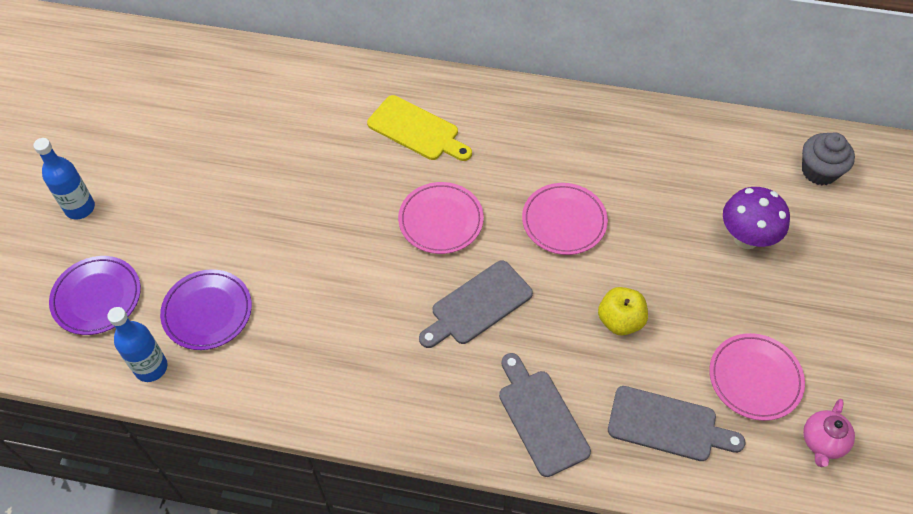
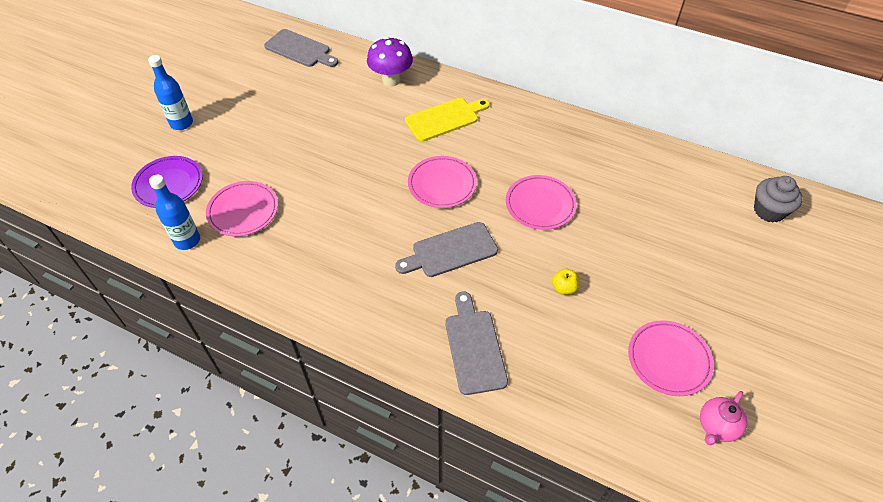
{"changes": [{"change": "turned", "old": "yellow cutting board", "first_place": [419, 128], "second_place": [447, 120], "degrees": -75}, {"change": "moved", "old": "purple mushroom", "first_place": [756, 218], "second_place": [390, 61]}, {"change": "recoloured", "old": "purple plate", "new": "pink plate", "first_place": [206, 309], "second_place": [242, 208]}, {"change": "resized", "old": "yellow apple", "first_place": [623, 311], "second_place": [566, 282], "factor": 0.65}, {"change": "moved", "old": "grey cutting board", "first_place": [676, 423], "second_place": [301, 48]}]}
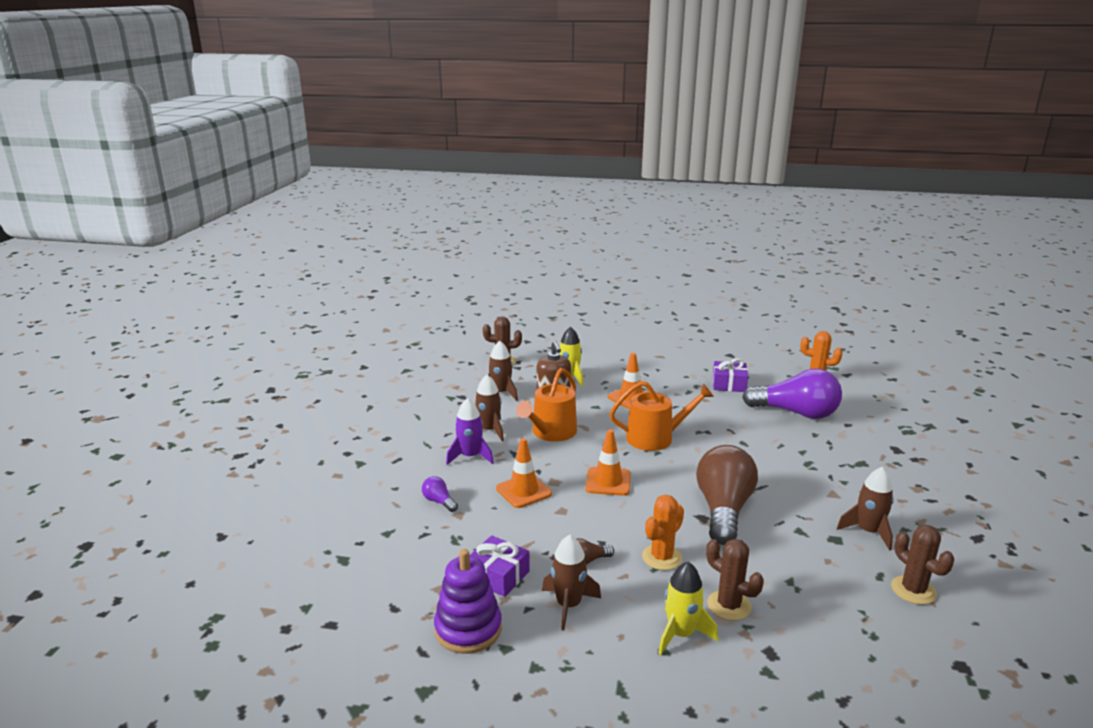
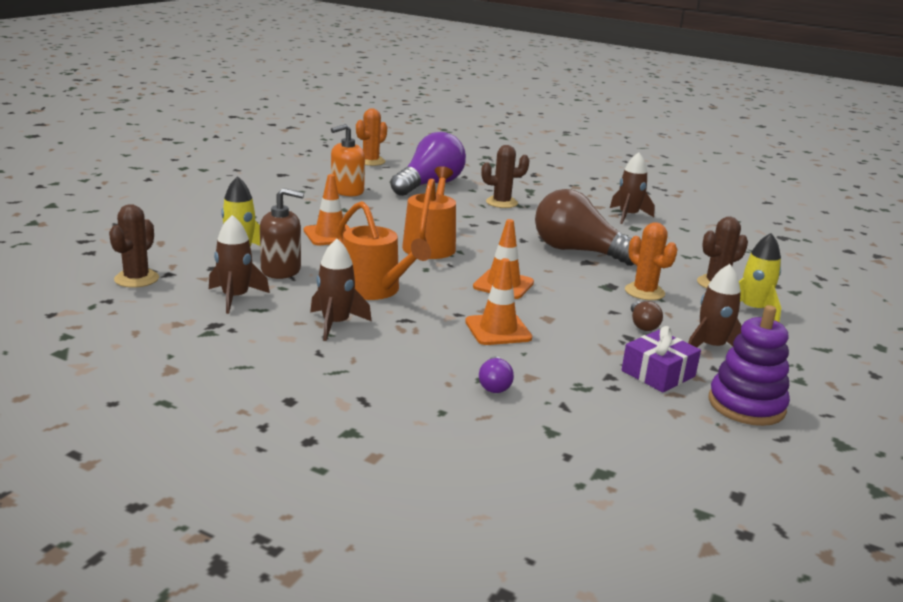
{"changes": [{"change": "replaced", "old": "purple gift", "new": "orange soap dispenser", "first_place": [730, 375], "second_place": [348, 160]}, {"change": "removed", "old": "purple rocket", "first_place": [470, 431]}, {"change": "turned", "old": "purple light bulb", "first_place": [440, 494], "second_place": [496, 374], "degrees": -60}, {"change": "moved", "old": "brown cactus", "first_place": [922, 565], "second_place": [505, 176]}]}
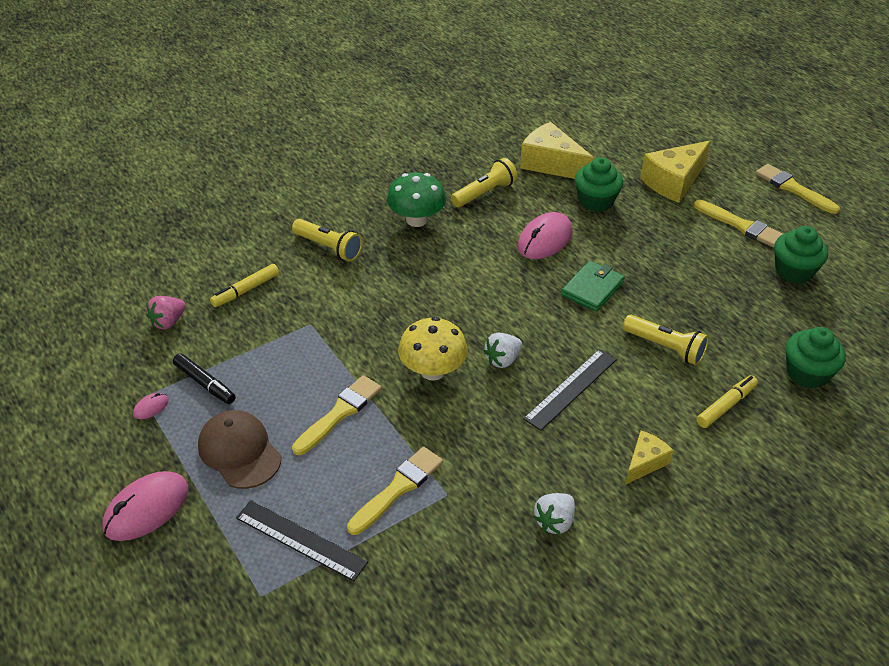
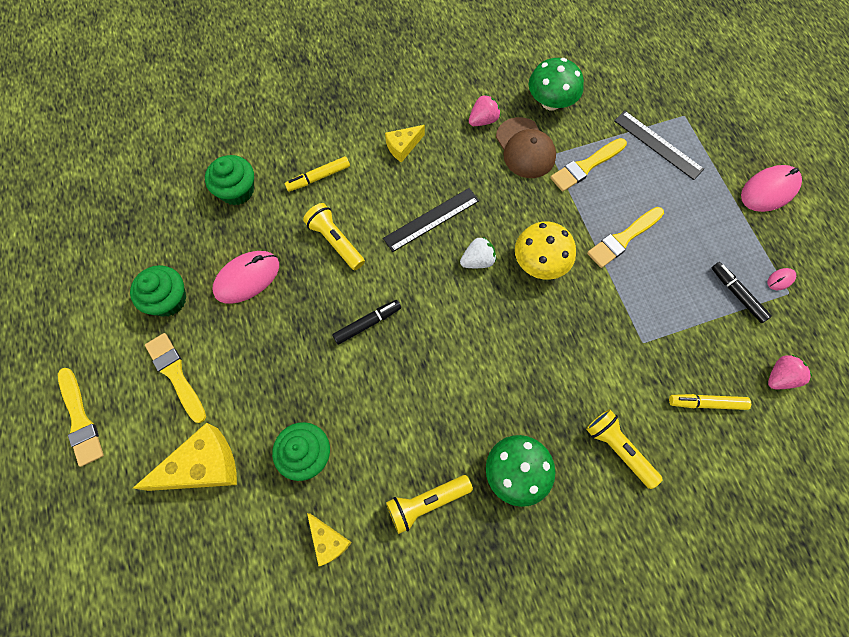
{"changes": [{"change": "resized", "old": "yellow cheese", "first_place": [557, 150], "second_place": [329, 539], "factor": 0.56}, {"change": "moved", "old": "pink mouse", "first_place": [545, 235], "second_place": [245, 277]}, {"change": "replaced", "old": "green wallet", "new": "black marker", "first_place": [593, 286], "second_place": [366, 322]}, {"change": "turned", "old": "yellow marker", "first_place": [244, 285], "second_place": [710, 402], "degrees": -150}, {"change": "moved", "old": "brown cap", "first_place": [240, 449], "second_place": [526, 147]}, {"change": "recoloured", "old": "white strawberry", "new": "pink strawberry", "first_place": [554, 513], "second_place": [484, 110]}, {"change": "added", "new": "green mushroom", "second_place": [556, 84]}]}
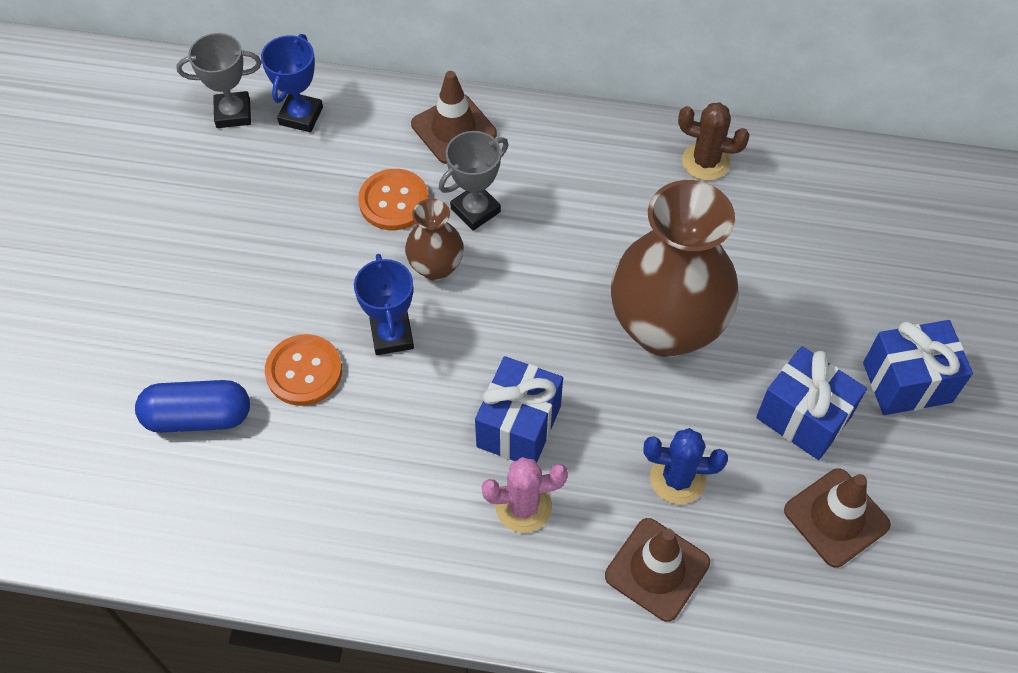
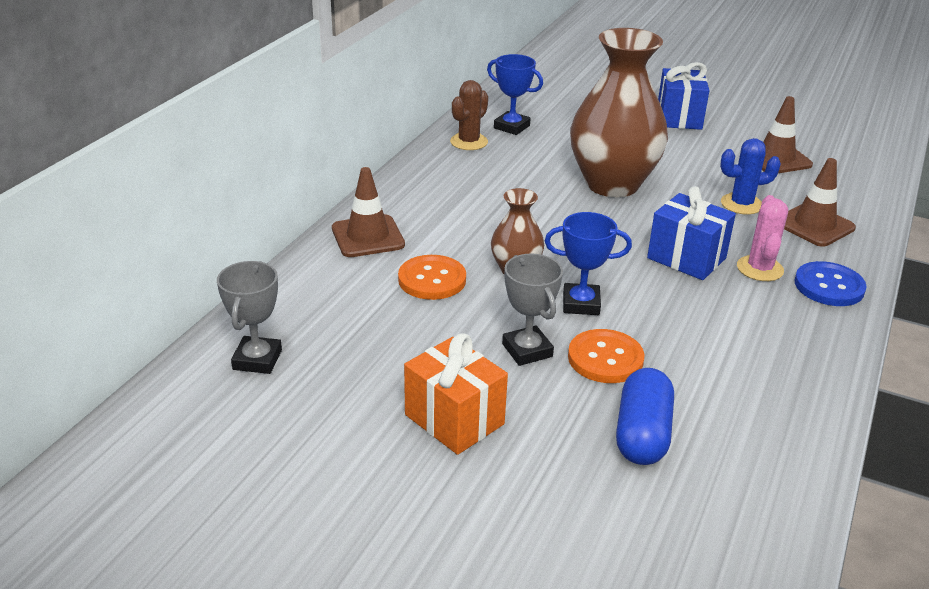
{"changes": [{"change": "moved", "old": "blue trophy", "first_place": [292, 83], "second_place": [515, 94]}, {"change": "moved", "old": "grey trophy", "first_place": [473, 181], "second_place": [532, 310]}, {"change": "removed", "old": "blue gift", "first_place": [811, 403]}, {"change": "turned", "old": "blue cactus", "first_place": [685, 466], "second_place": [750, 176], "degrees": 60}, {"change": "added", "new": "blue button", "second_place": [831, 283]}, {"change": "added", "new": "orange gift", "second_place": [456, 394]}]}
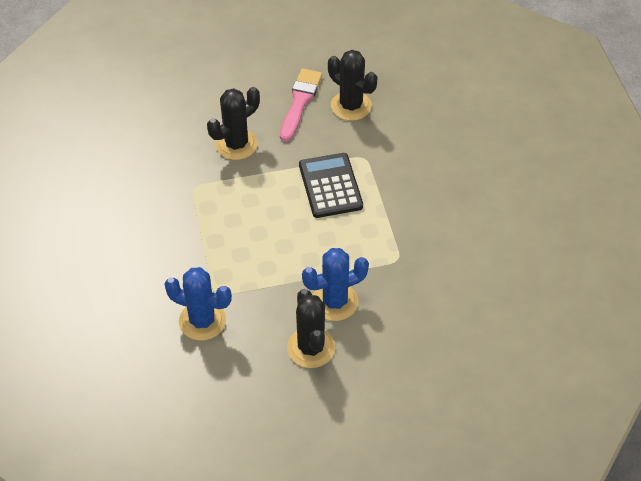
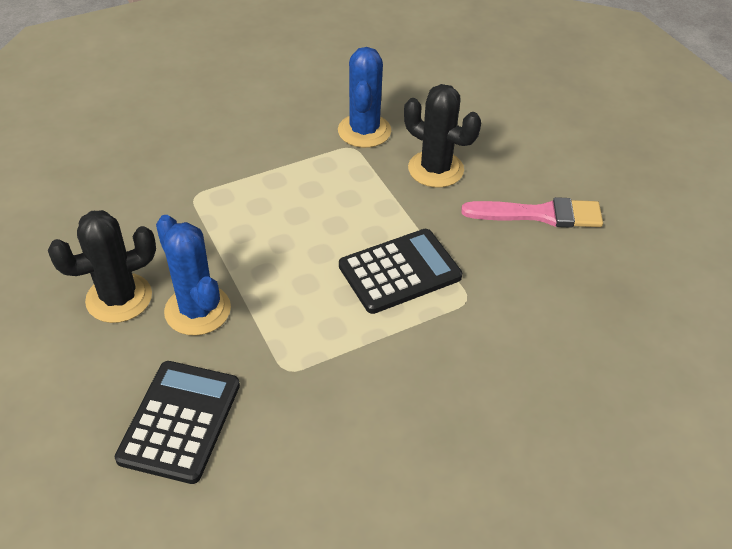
{"changes": [{"change": "removed", "old": "black cactus", "first_place": [353, 85]}, {"change": "moved", "old": "blue cactus", "first_place": [198, 304], "second_place": [364, 97]}, {"change": "added", "new": "black calculator", "second_place": [177, 422]}]}
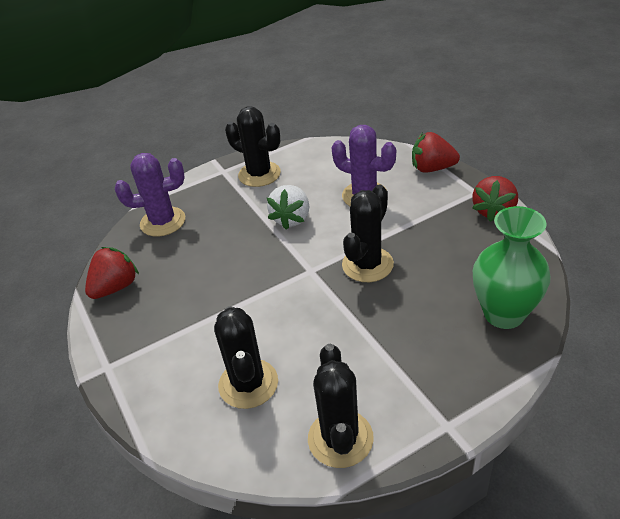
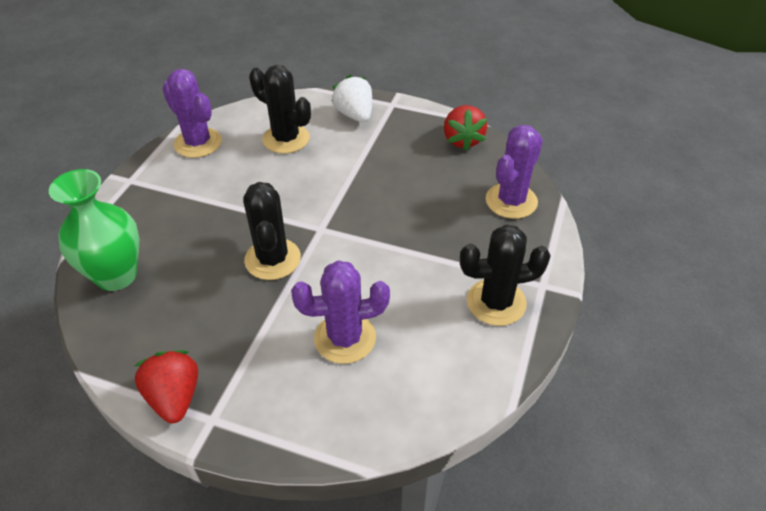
{"changes": [{"change": "removed", "old": "red strawberry", "first_place": [436, 152]}, {"change": "moved", "old": "white strawberry", "first_place": [288, 207], "second_place": [352, 98]}, {"change": "recoloured", "old": "black cactus", "new": "purple cactus", "first_place": [341, 406], "second_place": [192, 113]}]}
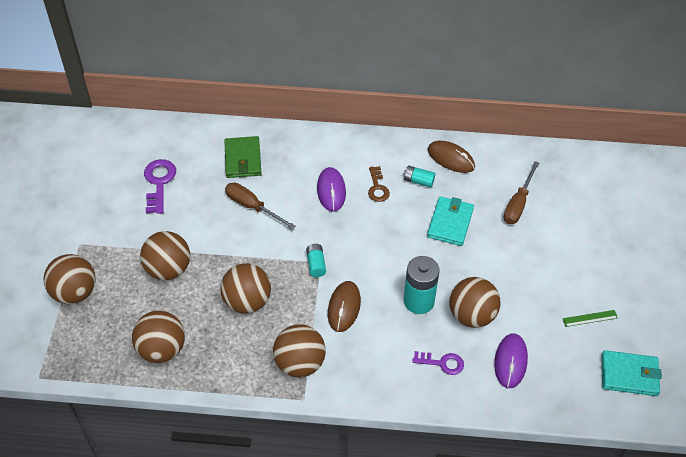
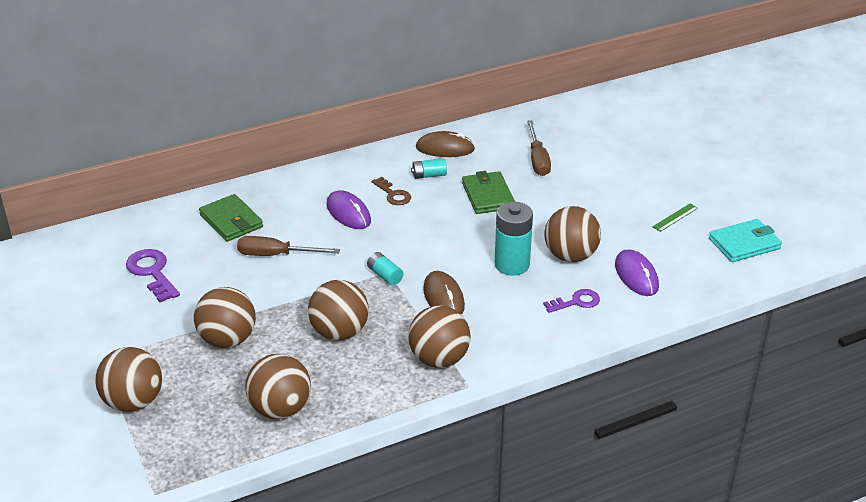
{"changes": [{"change": "recoloured", "old": "turquoise wallet", "new": "green wallet", "first_place": [450, 221], "second_place": [488, 192]}]}
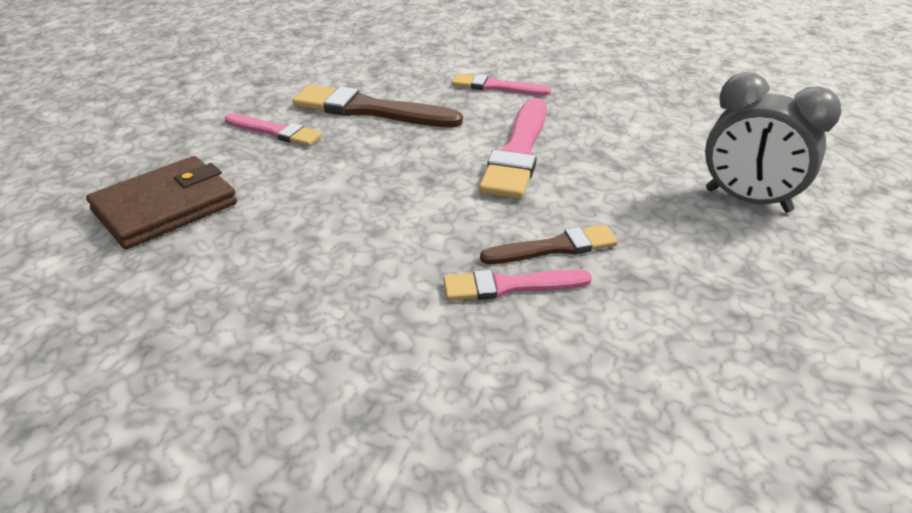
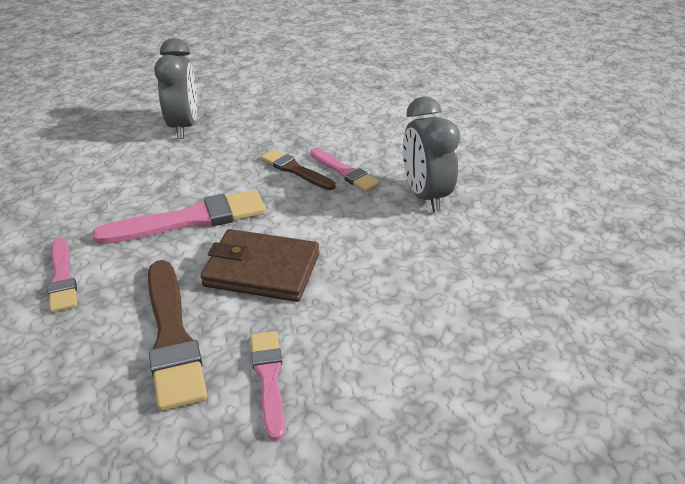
{"changes": [{"change": "moved", "old": "brown wallet", "first_place": [161, 202], "second_place": [259, 265]}, {"change": "added", "new": "grey clock", "second_place": [431, 154]}]}
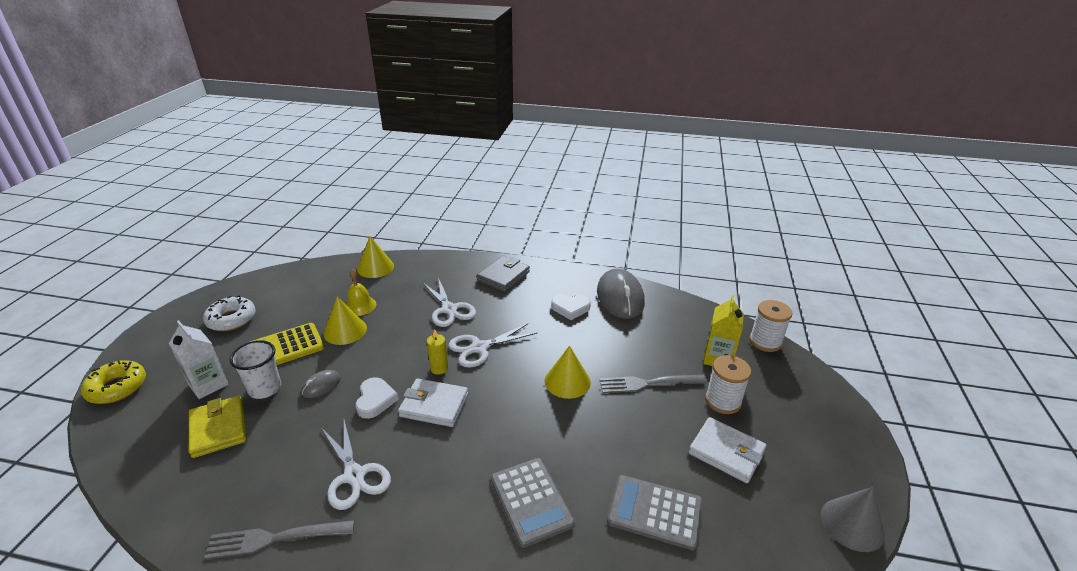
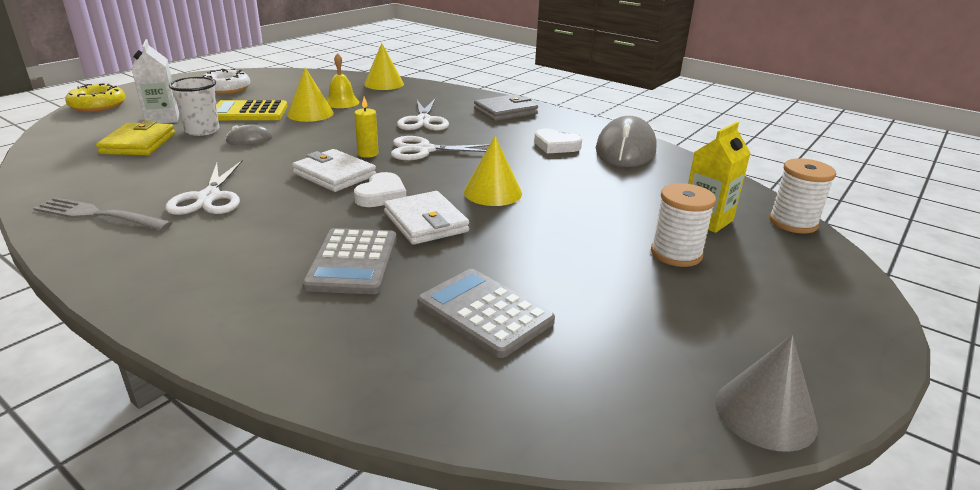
{"changes": [{"change": "removed", "old": "grey fork", "first_place": [653, 384]}, {"change": "moved", "old": "white heart", "first_place": [377, 398], "second_place": [380, 189]}, {"change": "moved", "old": "white wallet", "first_place": [727, 450], "second_place": [426, 218]}]}
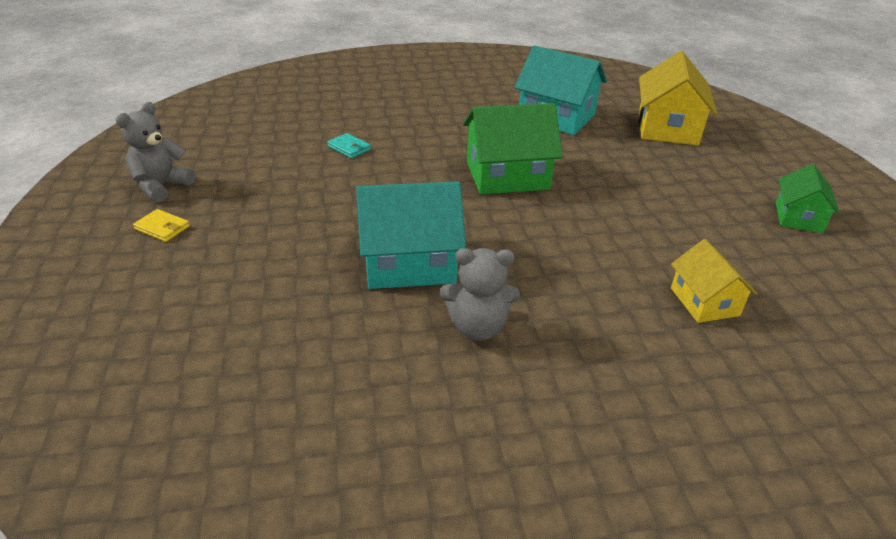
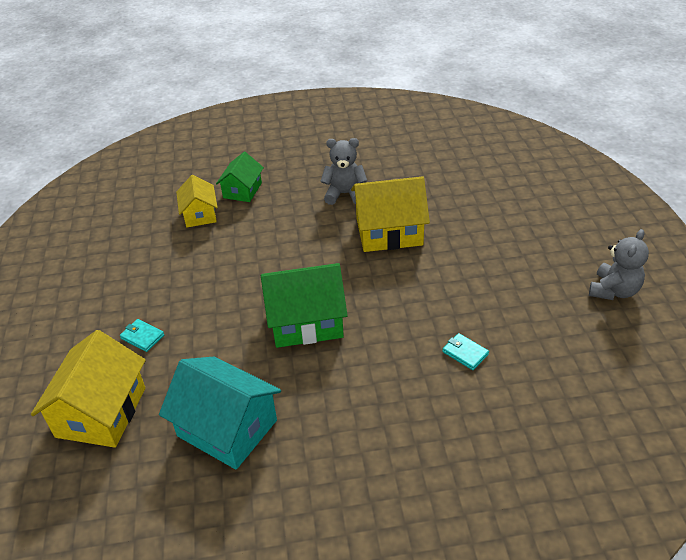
{"changes": [{"change": "moved", "old": "green house", "first_place": [808, 198], "second_place": [240, 177]}, {"change": "recoloured", "old": "turquoise house", "new": "yellow house", "first_place": [411, 235], "second_place": [390, 214]}, {"change": "removed", "old": "yellow wallet", "first_place": [161, 225]}, {"change": "added", "new": "turquoise wallet", "second_place": [142, 335]}]}
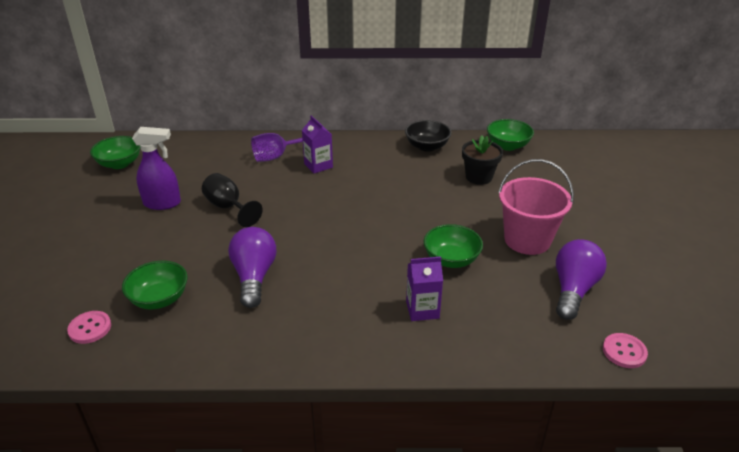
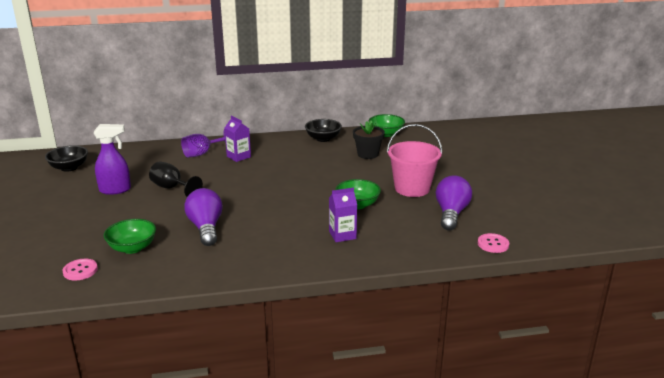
{"changes": [{"change": "recoloured", "old": "green bowl", "new": "black bowl", "first_place": [115, 152], "second_place": [66, 158]}]}
